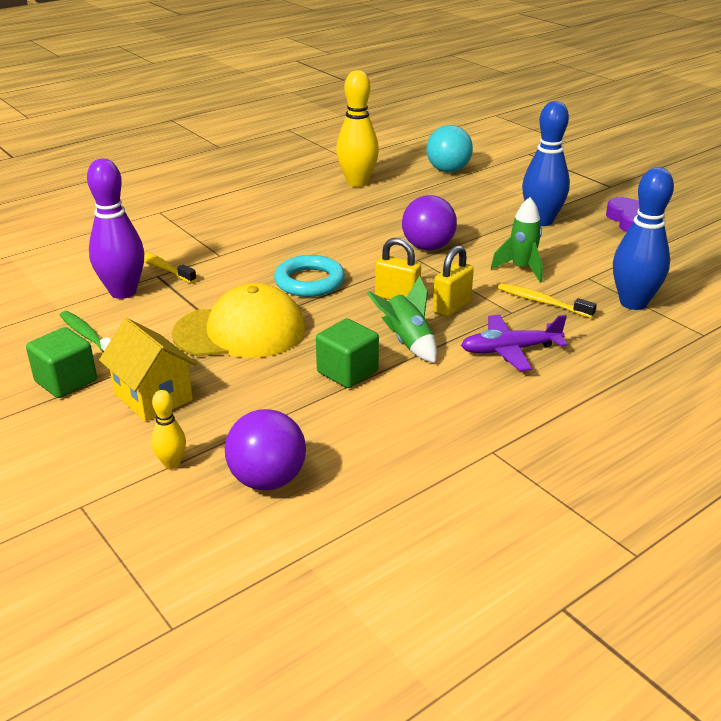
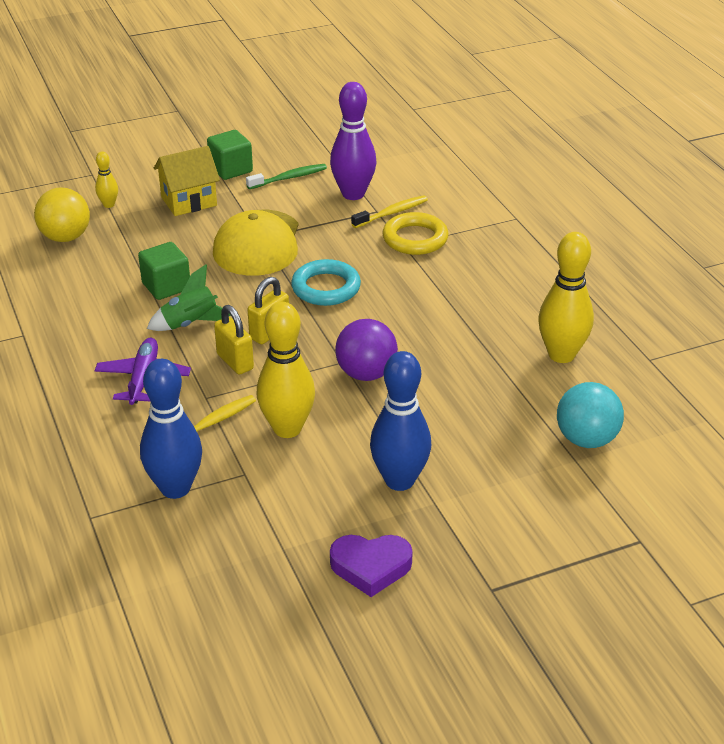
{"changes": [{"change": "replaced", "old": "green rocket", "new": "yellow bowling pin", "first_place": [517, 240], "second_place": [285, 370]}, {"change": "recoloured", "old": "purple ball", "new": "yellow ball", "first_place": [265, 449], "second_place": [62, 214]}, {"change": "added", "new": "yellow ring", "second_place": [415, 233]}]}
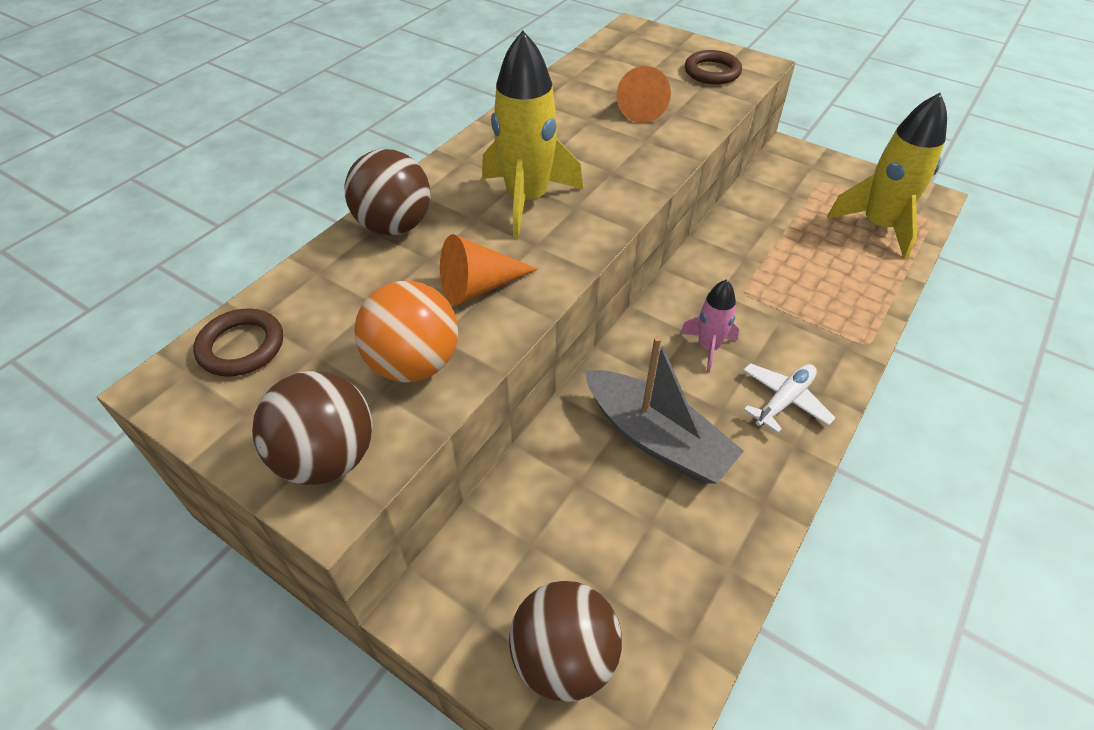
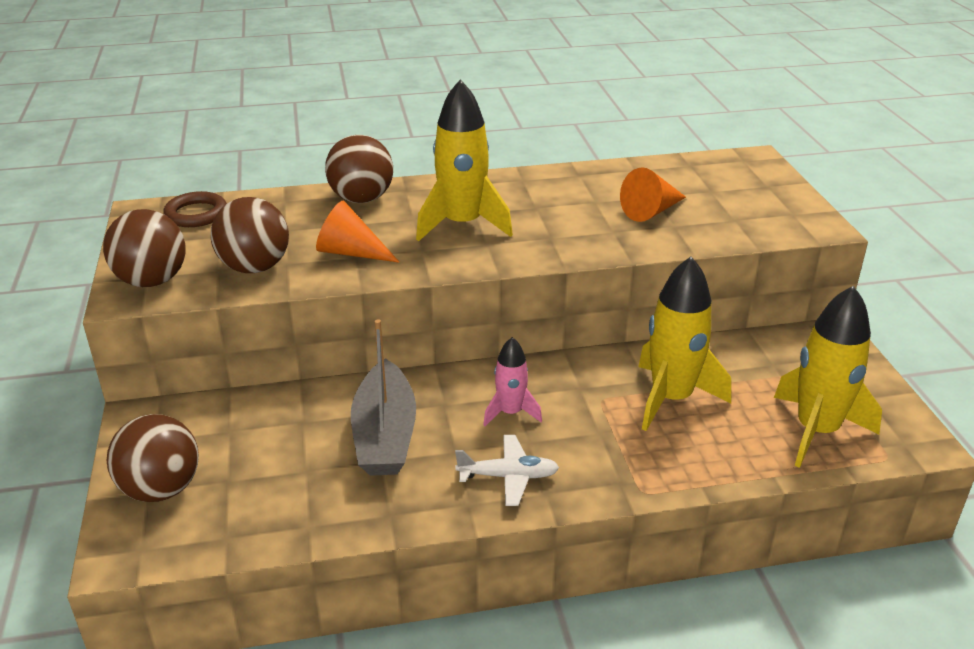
{"changes": [{"change": "removed", "old": "brown ring", "first_place": [713, 67]}, {"change": "recoloured", "old": "orange ball", "new": "brown ball", "first_place": [406, 332], "second_place": [250, 235]}, {"change": "added", "new": "yellow rocket", "second_place": [684, 344]}]}
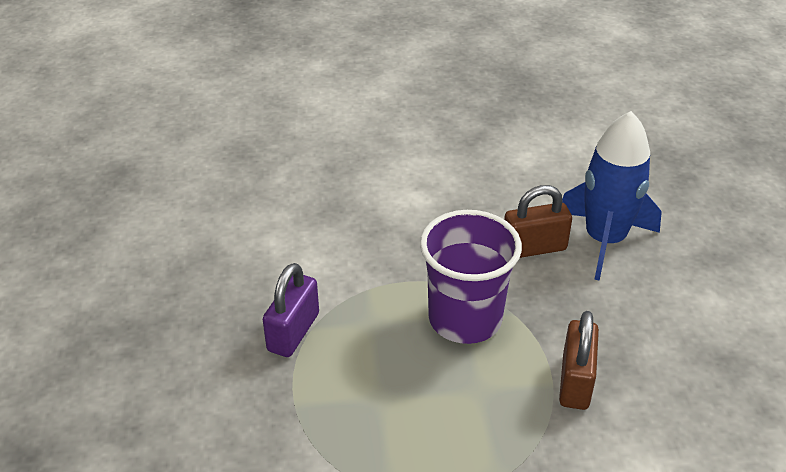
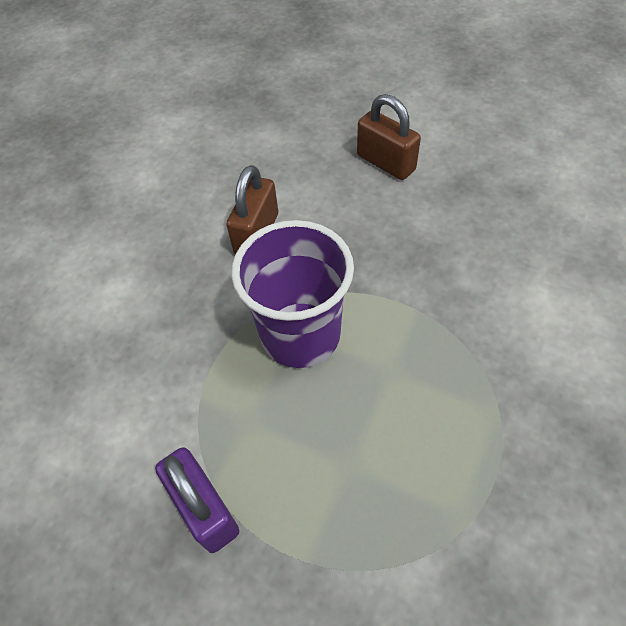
{"changes": [{"change": "removed", "old": "blue rocket", "first_place": [612, 195]}, {"change": "moved", "old": "brown padlock", "first_place": [579, 360], "second_place": [389, 137]}]}
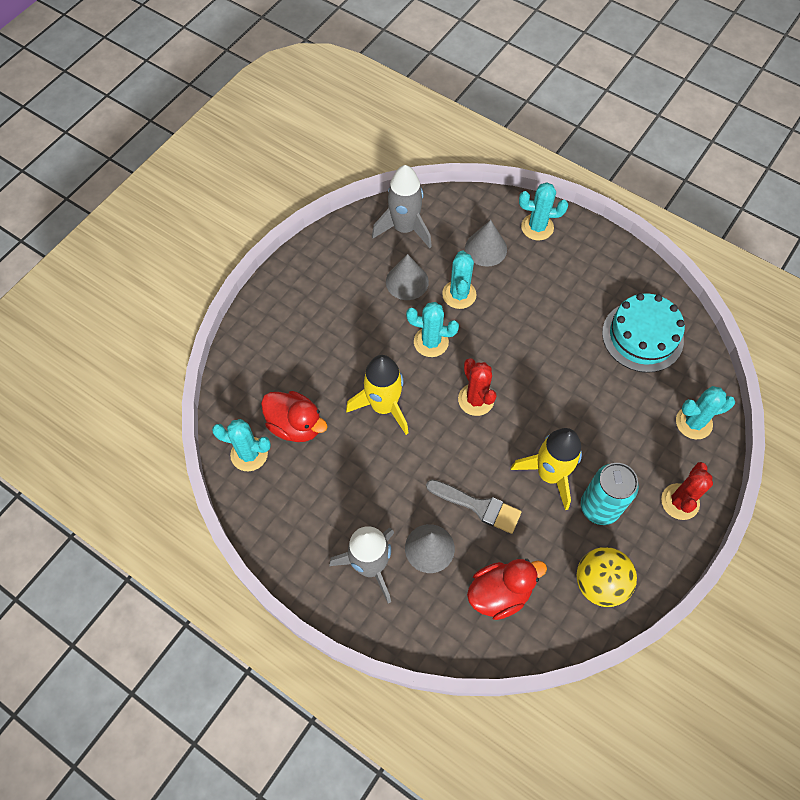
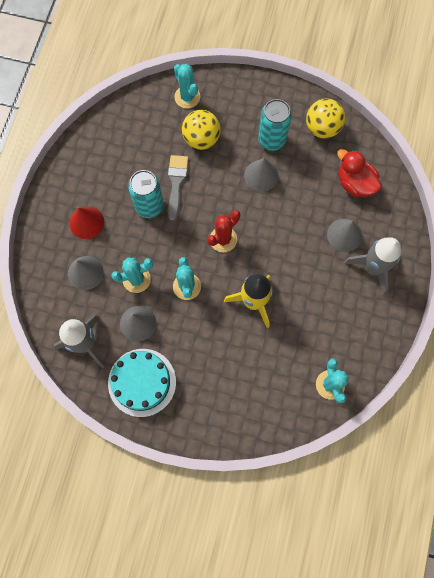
{"changes": [{"change": "removed", "old": "turquoise cactus", "first_place": [543, 211]}, {"change": "moved", "old": "turquoise cake", "first_place": [643, 333], "second_place": [142, 383]}, {"change": "removed", "old": "red duck", "first_place": [294, 416]}, {"change": "replaced", "old": "yellow rocket", "new": "grey cone", "first_place": [546, 469], "second_place": [261, 175]}, {"change": "removed", "old": "red cactus", "first_place": [687, 491]}, {"change": "moved", "old": "grey brush", "first_place": [474, 506], "second_place": [178, 188]}, {"change": "added", "new": "yellow ball", "second_place": [201, 130]}, {"change": "added", "new": "turquoise can", "second_place": [146, 194]}, {"change": "added", "new": "red cone", "second_place": [86, 222]}]}
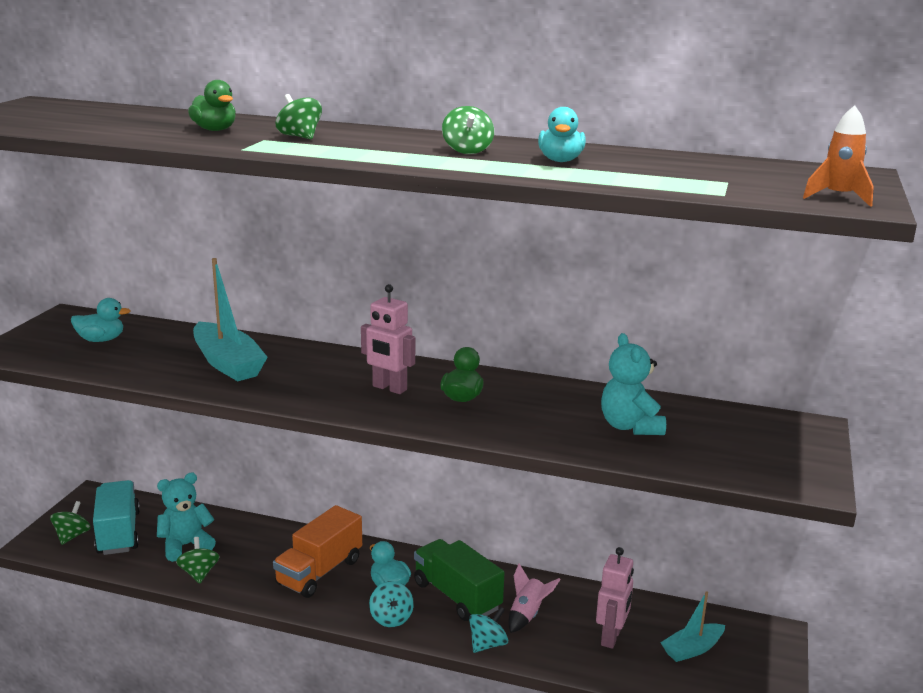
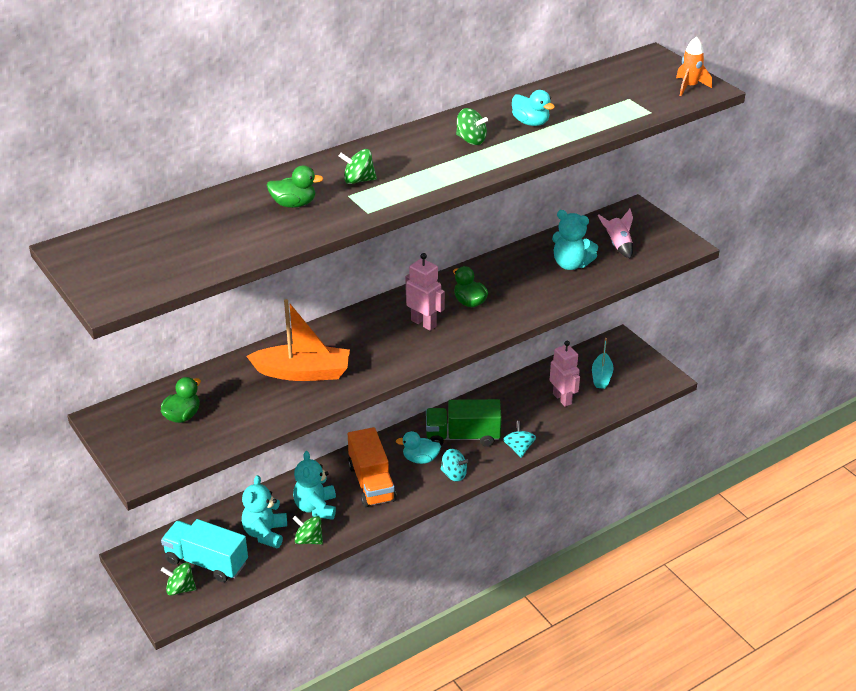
{"changes": [{"change": "recoloured", "old": "turquoise boat", "new": "orange boat", "first_place": [230, 319], "second_place": [298, 340]}, {"change": "turned", "old": "pink robot", "first_place": [388, 339], "second_place": [425, 292], "degrees": -120}, {"change": "recoloured", "old": "turquoise duck", "new": "green duck", "first_place": [100, 320], "second_place": [181, 400]}, {"change": "turned", "old": "green spinning top", "first_place": [70, 523], "second_place": [178, 579], "degrees": -45}, {"change": "moved", "old": "pink rocket", "first_place": [534, 598], "second_place": [615, 234]}, {"change": "added", "new": "turquoise teddy bear", "second_place": [314, 485]}]}
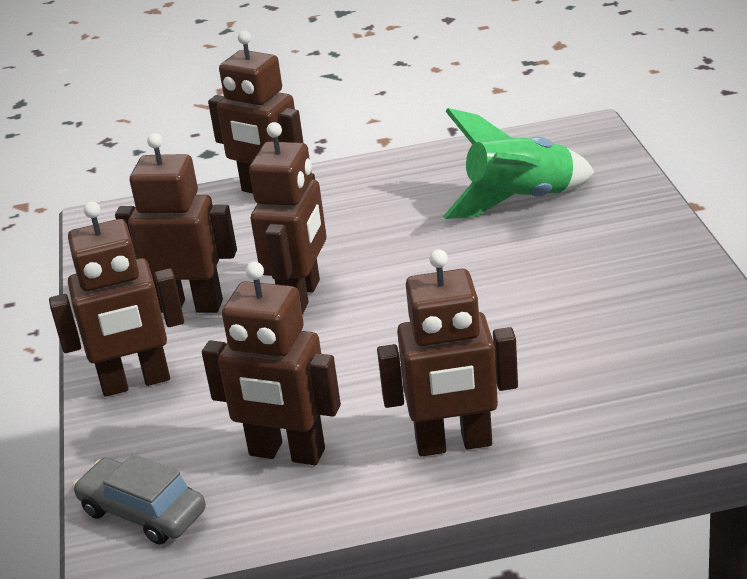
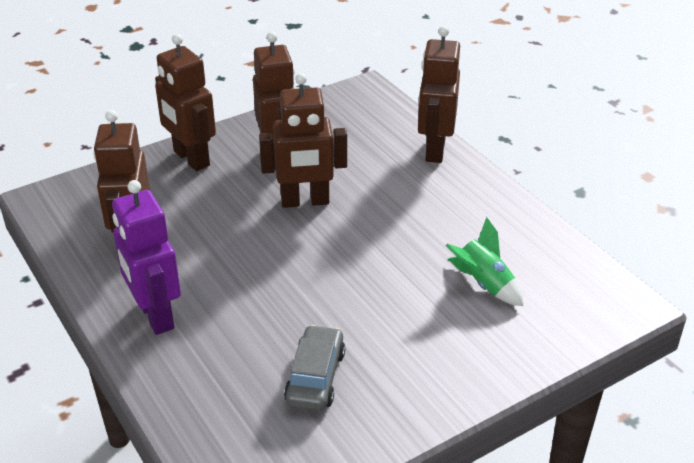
{"changes": [{"change": "resized", "old": "green rocket", "first_place": [518, 163], "second_place": [484, 261], "factor": 0.64}, {"change": "recoloured", "old": "brown robot", "new": "purple robot", "first_place": [447, 352], "second_place": [146, 257]}, {"change": "moved", "old": "grey car", "first_place": [139, 499], "second_place": [314, 368]}]}
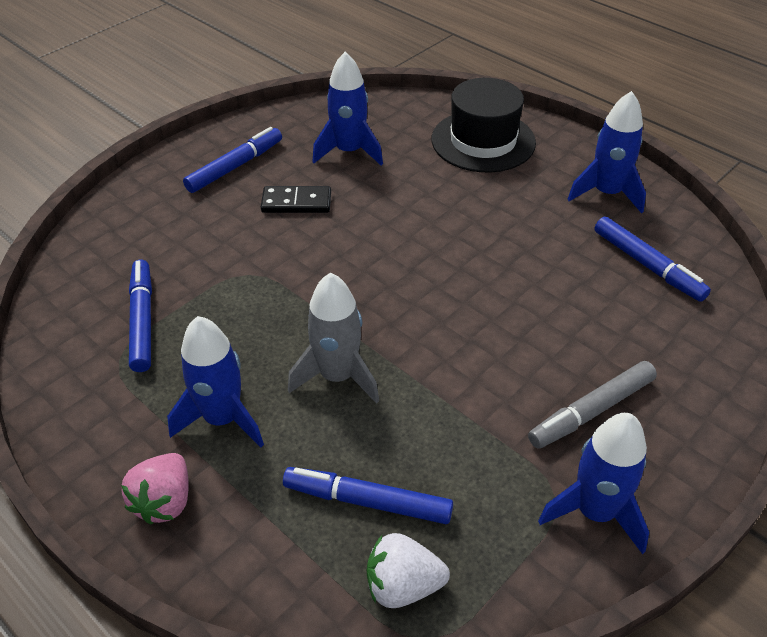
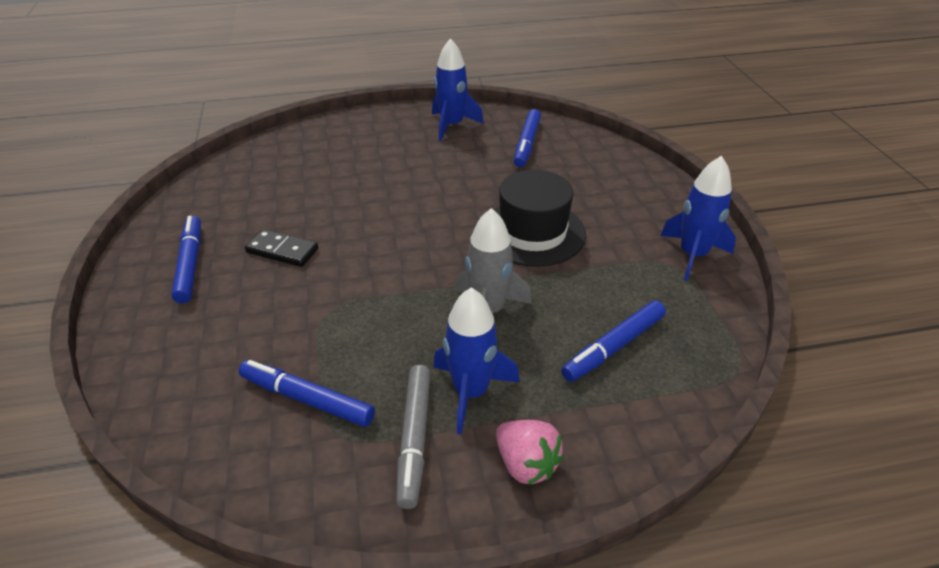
{"changes": [{"change": "removed", "old": "blue rocket", "first_place": [347, 109]}, {"change": "moved", "old": "black hat", "first_place": [484, 125], "second_place": [540, 218]}, {"change": "turned", "old": "black domino", "first_place": [296, 199], "second_place": [282, 248], "degrees": 75}, {"change": "turned", "old": "blue marker", "first_place": [652, 259], "second_place": [527, 138], "degrees": 105}, {"change": "moved", "old": "grey marker", "first_place": [592, 405], "second_place": [413, 437]}, {"change": "removed", "old": "white strawberry", "first_place": [408, 570]}]}
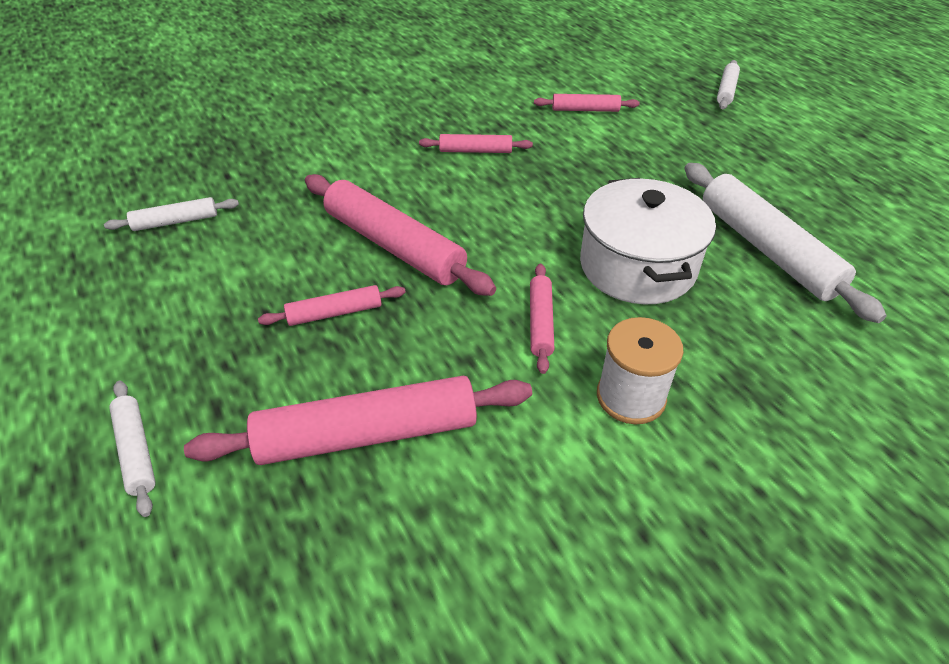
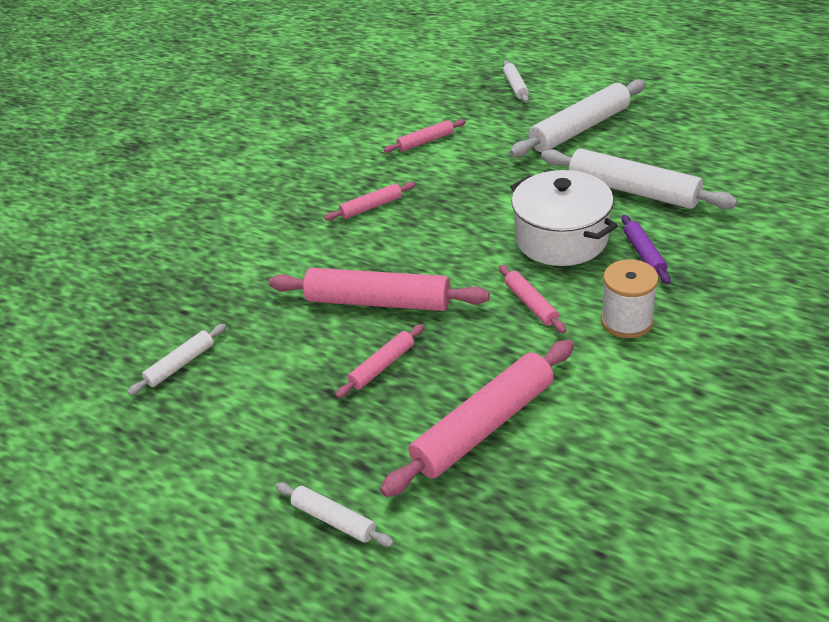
{"changes": [{"change": "added", "new": "white rolling pin", "second_place": [578, 118]}, {"change": "added", "new": "purple rolling pin", "second_place": [646, 249]}]}
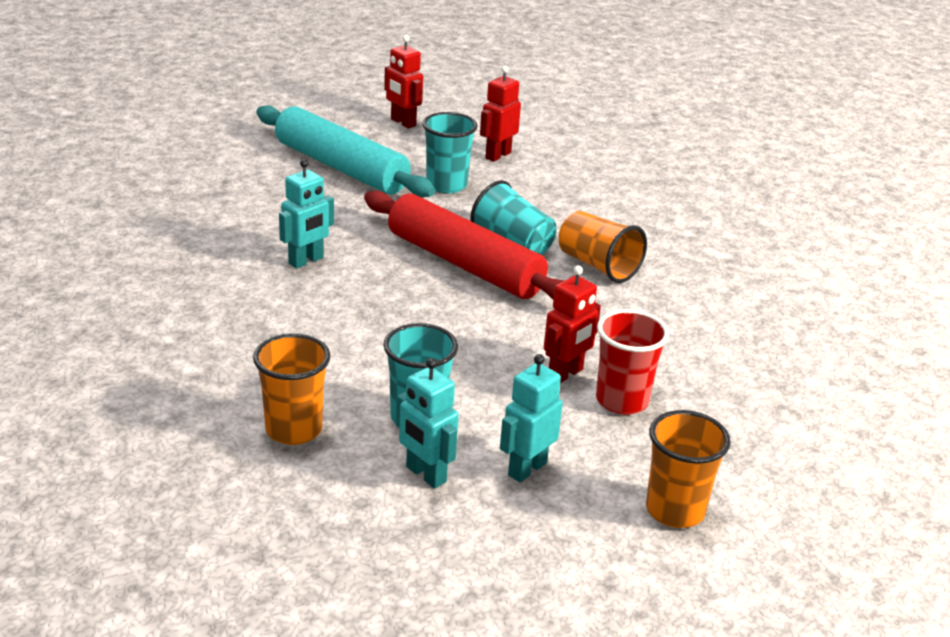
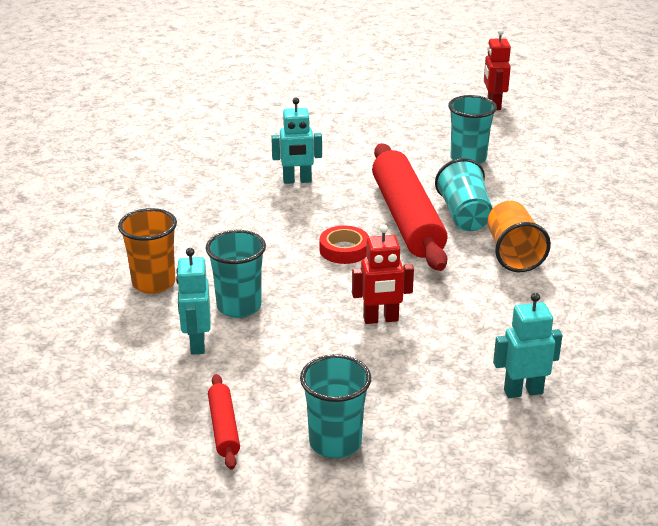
{"changes": [{"change": "removed", "old": "red robot", "first_place": [500, 114]}, {"change": "removed", "old": "turquoise rolling pin", "first_place": [345, 151]}, {"change": "removed", "old": "red cup", "first_place": [632, 362]}, {"change": "moved", "old": "turquoise robot", "first_place": [531, 418], "second_place": [528, 345]}, {"change": "recoloured", "old": "orange cup", "new": "turquoise cup", "first_place": [688, 469], "second_place": [335, 406]}, {"change": "added", "new": "red tape", "second_place": [344, 245]}, {"change": "added", "new": "red rolling pin", "second_place": [224, 422]}]}
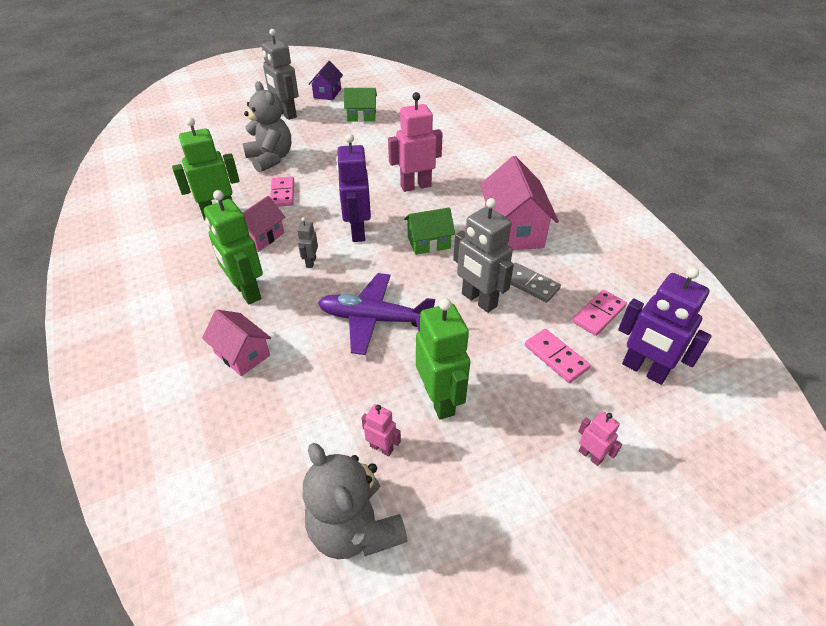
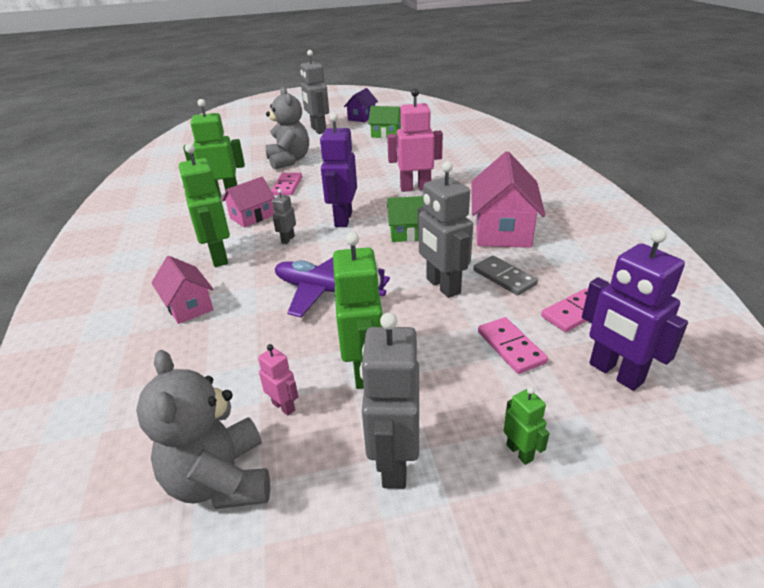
{"changes": [{"change": "recoloured", "old": "pink robot", "new": "green robot", "first_place": [600, 438], "second_place": [526, 426]}, {"change": "added", "new": "grey robot", "second_place": [389, 400]}]}
